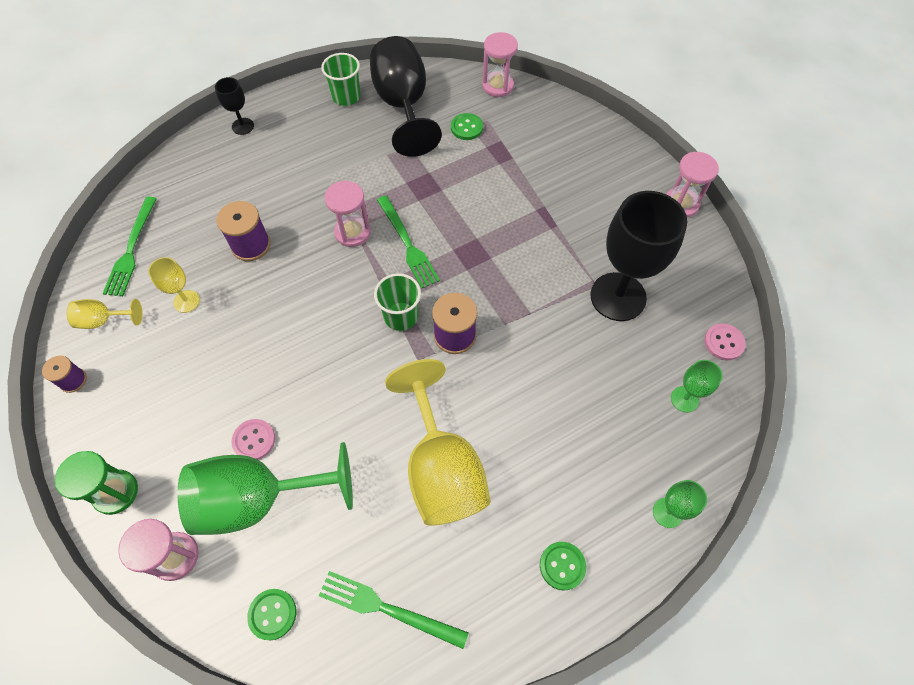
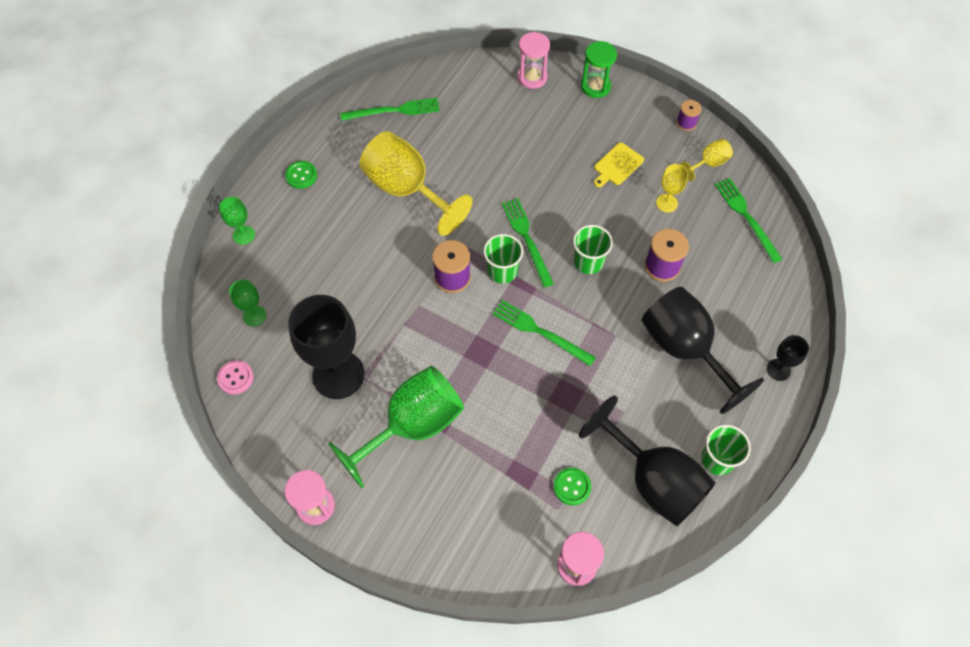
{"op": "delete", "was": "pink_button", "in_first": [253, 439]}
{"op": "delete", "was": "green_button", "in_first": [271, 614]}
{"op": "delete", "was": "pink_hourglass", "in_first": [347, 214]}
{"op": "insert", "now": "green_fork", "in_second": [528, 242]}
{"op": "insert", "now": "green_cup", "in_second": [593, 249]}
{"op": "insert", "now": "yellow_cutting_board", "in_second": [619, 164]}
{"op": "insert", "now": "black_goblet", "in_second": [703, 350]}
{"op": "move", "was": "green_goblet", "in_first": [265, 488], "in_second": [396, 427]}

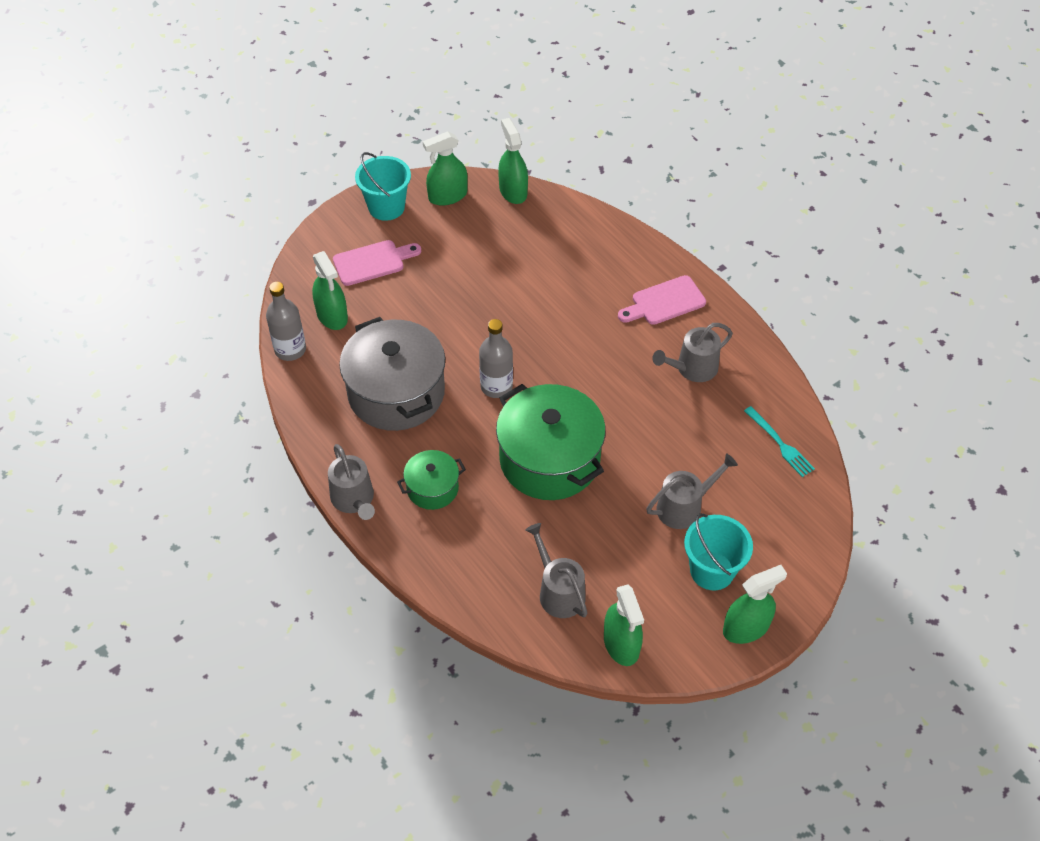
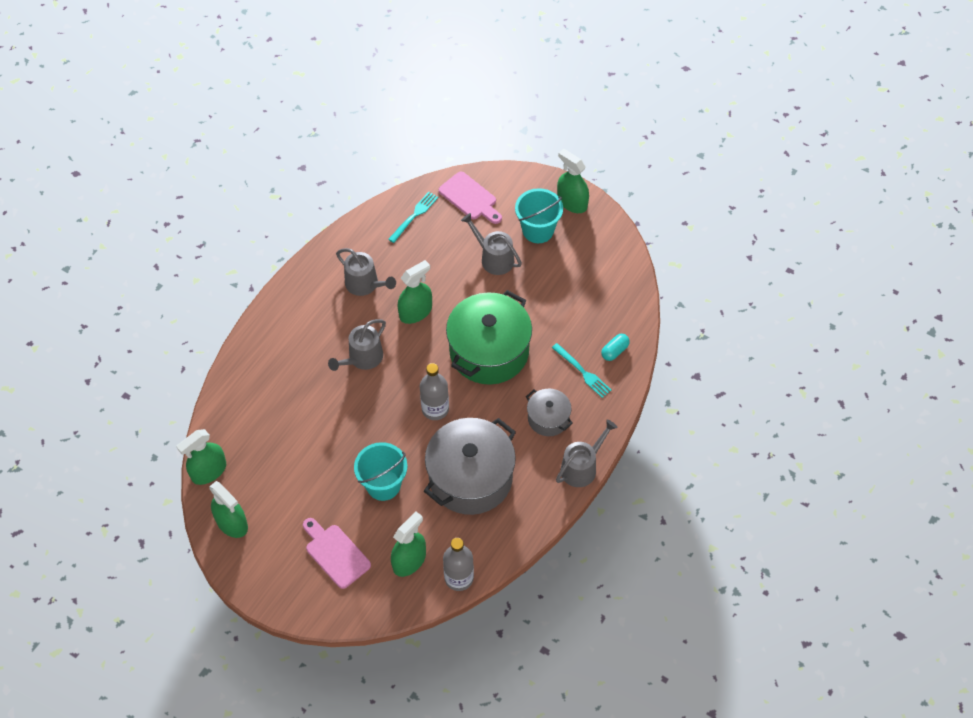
{"op": "insert", "now": "turquoise_fork", "in_second": [582, 370]}
{"op": "insert", "now": "turquoise_capsule", "in_second": [615, 347]}
{"op": "move", "was": "turquoise_bucket", "in_first": [383, 186], "in_second": [381, 471]}
{"op": "move", "was": "grey_watering_can", "in_first": [556, 570], "in_second": [357, 345]}
{"op": "move", "was": "green_spray_bottle", "in_first": [624, 625], "in_second": [415, 292]}
{"op": "move", "was": "pink_cutting_board", "in_first": [662, 300], "in_second": [470, 198]}
{"op": "recolor", "was": "green_pot", "now": "grey_pot", "in_first": [431, 480], "in_second": [549, 412]}

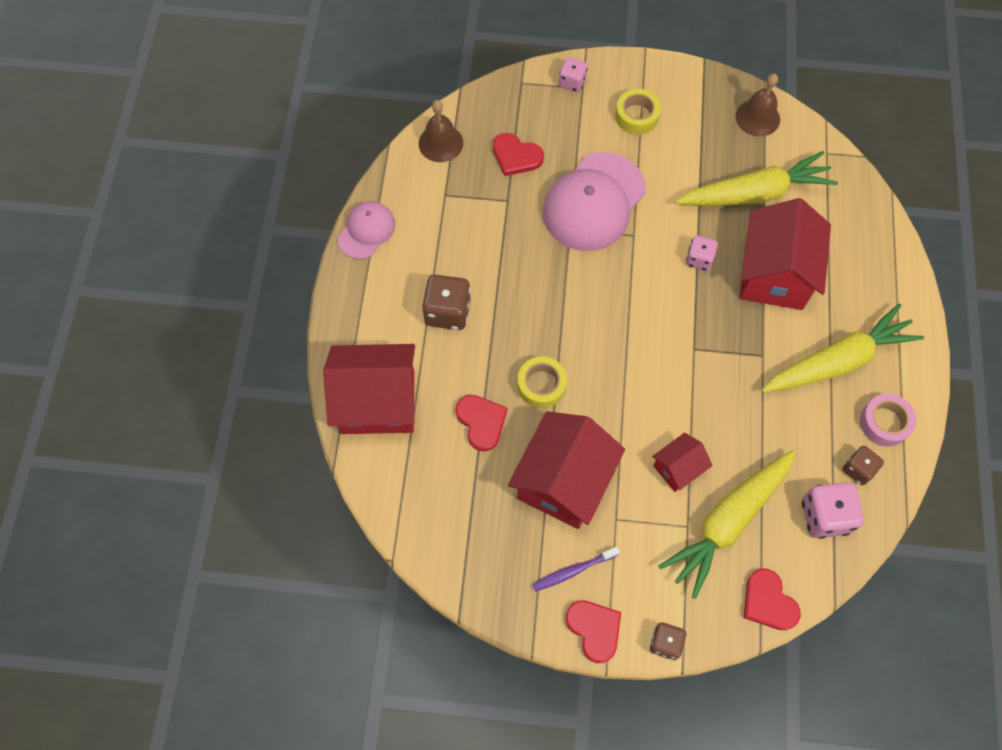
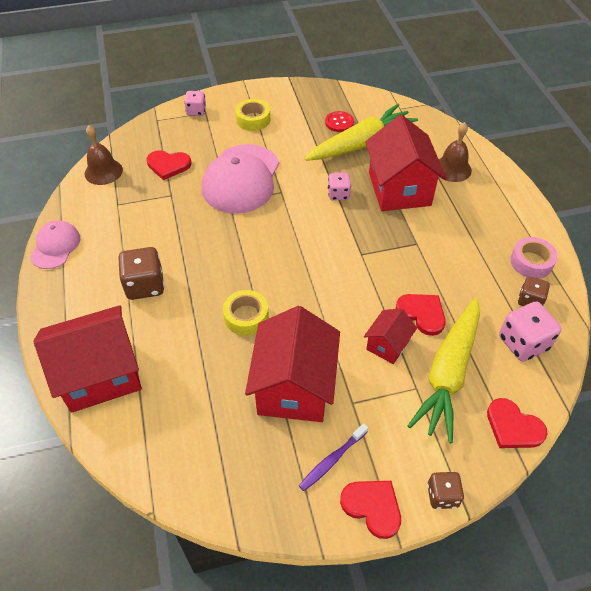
{"op": "delete", "was": "yellow_carrot", "in_first": [843, 348]}
{"op": "insert", "now": "red_button", "in_second": [339, 121]}
{"op": "move", "was": "red_heart", "in_first": [481, 423], "in_second": [421, 315]}
{"op": "move", "was": "brown_bell", "in_first": [758, 105], "in_second": [455, 152]}

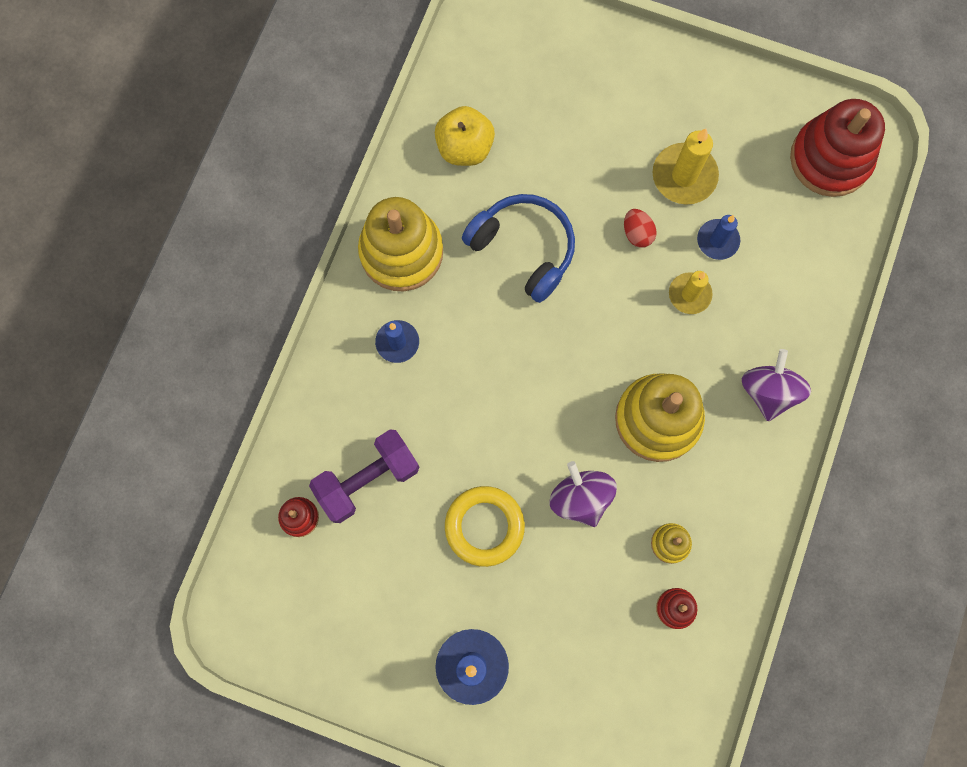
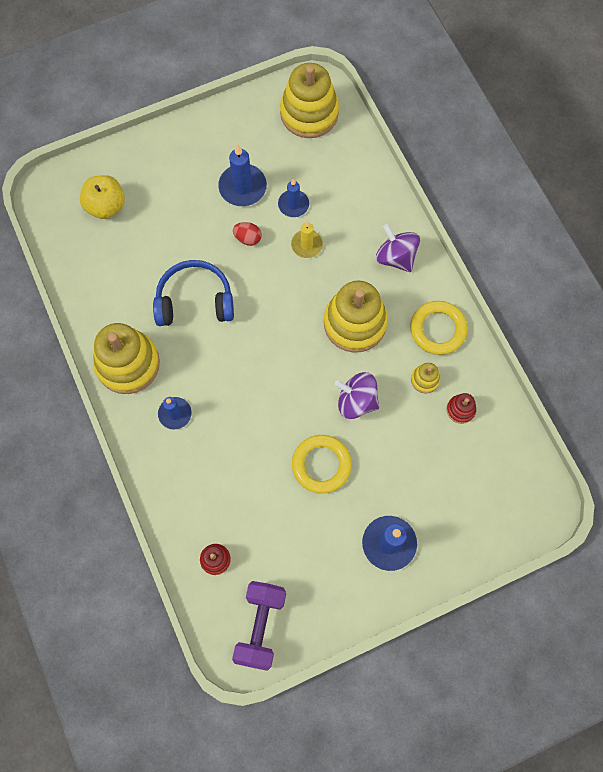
{"op": "insert", "now": "yellow_ring", "in_second": [439, 328]}
{"op": "move", "was": "purple_dumbbell", "in_first": [364, 476], "in_second": [259, 626]}
{"op": "move", "was": "yellow_apple", "in_first": [465, 136], "in_second": [102, 197]}
{"op": "recolor", "was": "yellow_candle", "now": "blue_candle", "in_first": [685, 167], "in_second": [242, 175]}
{"op": "recolor", "was": "red_stacking_toy", "now": "yellow_stacking_toy", "in_first": [837, 148], "in_second": [309, 100]}

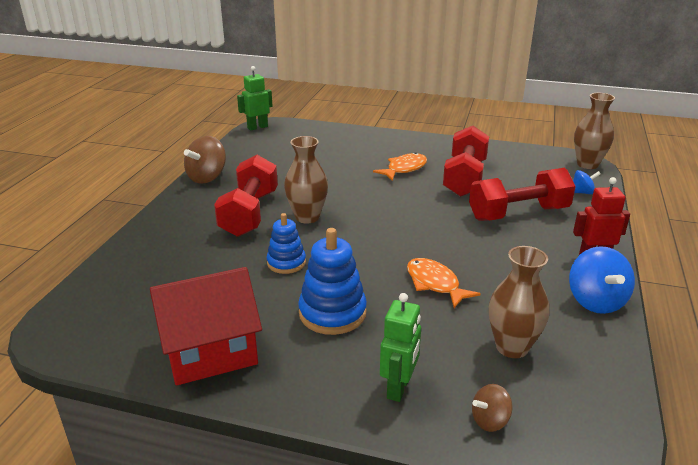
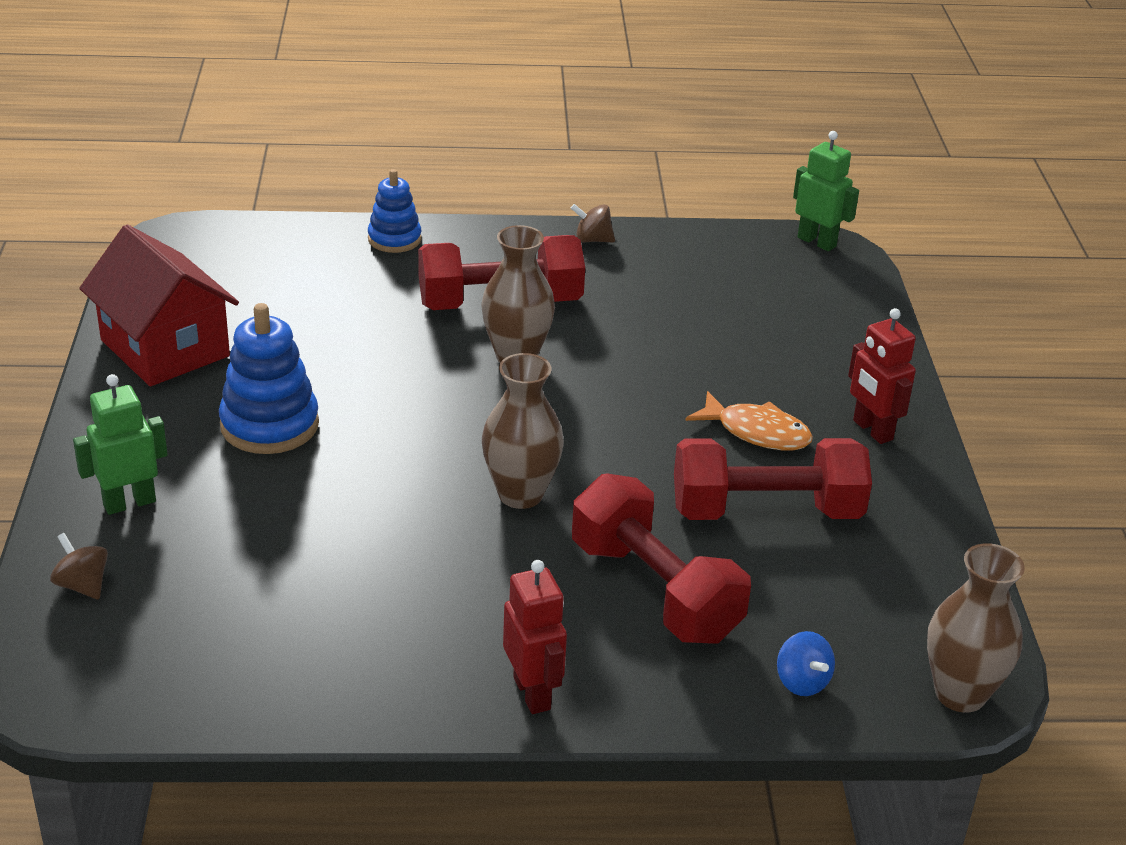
{"op": "delete", "was": "orange_fish", "in_first": [444, 283]}
{"op": "delete", "was": "blue_spinning_top", "in_first": [602, 280]}
{"op": "insert", "now": "red_robot", "in_second": [882, 376]}
{"op": "move", "was": "blue_stacking_toy", "in_first": [286, 243], "in_second": [395, 211]}
{"op": "move", "was": "brown_vase", "in_first": [519, 302], "in_second": [523, 431]}
{"op": "rotate", "was": "green_robot", "in_first": [400, 347], "in_second": [120, 444], "clockwise": 150}
{"op": "resize", "was": "brown_spinning_top", "in_first": [205, 160], "in_second": [593, 223], "ratio": 0.56}

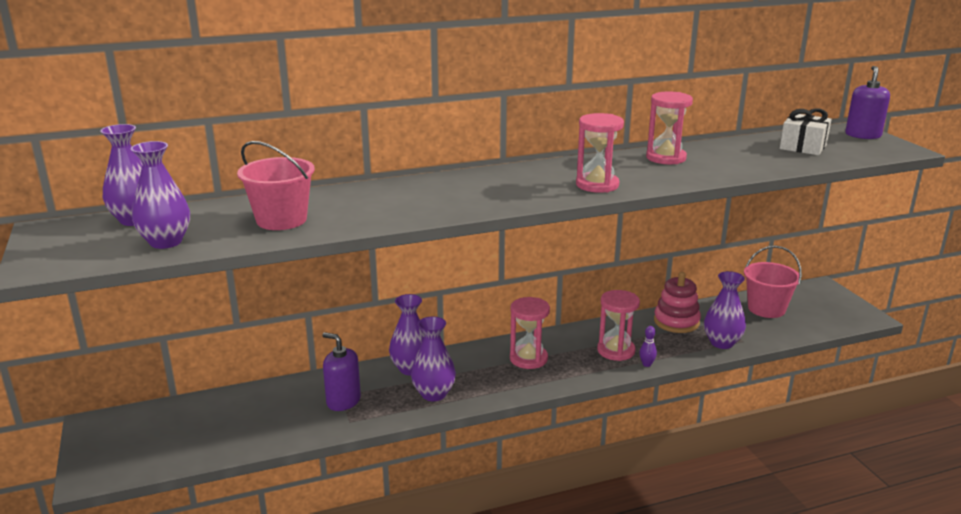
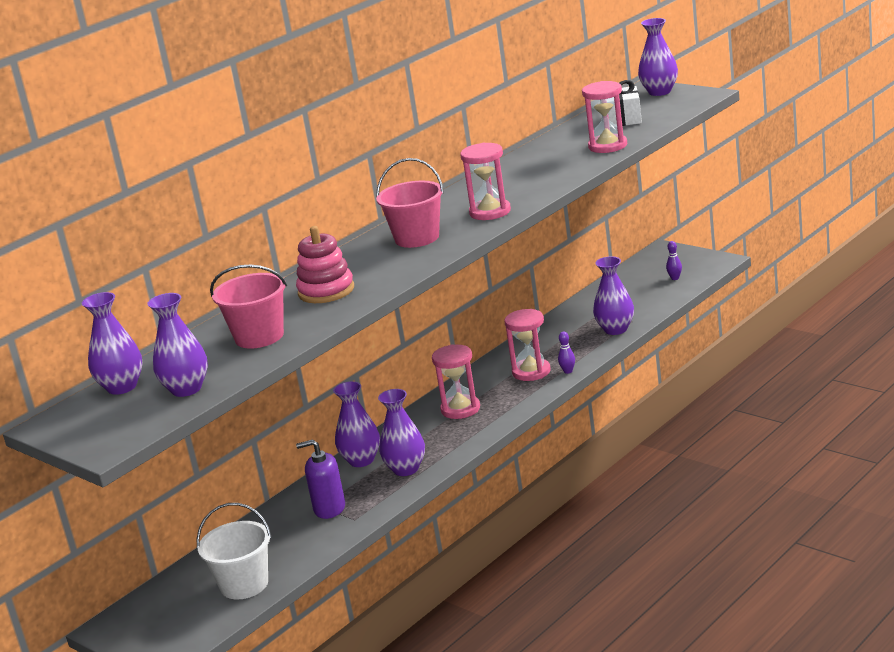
{"op": "insert", "now": "white_bucket", "in_second": [234, 551]}
{"op": "insert", "now": "purple_bowling_pin", "in_second": [674, 260]}
{"op": "move", "was": "pink_hourglass", "in_first": [669, 127], "in_second": [604, 117]}
{"op": "move", "was": "pink_stacking_toy", "in_first": [677, 302], "in_second": [325, 264]}
{"op": "move", "was": "pink_bucket", "in_first": [773, 282], "in_second": [410, 203]}
{"op": "replace", "was": "purple_soap_dispenser", "now": "purple_vase", "in_first": [867, 102], "in_second": [658, 57]}

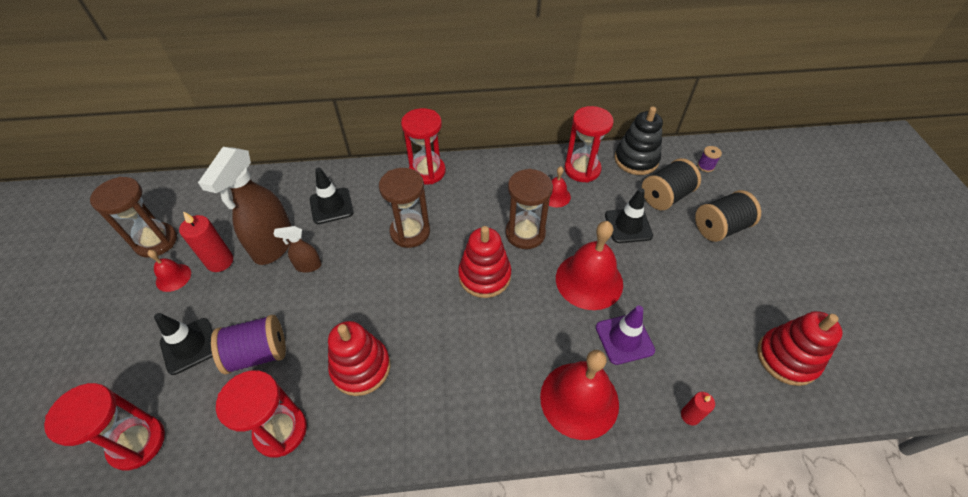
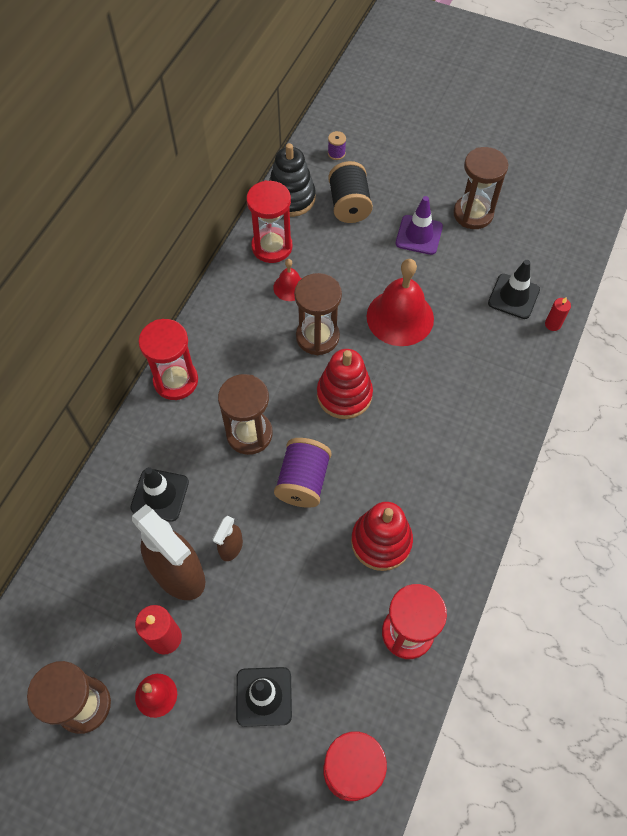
{"op": "delete", "was": "red_bell", "in_first": [579, 395]}
{"op": "delete", "was": "black_spool", "in_first": [728, 216]}
{"op": "delete", "was": "red_stacking_toy", "in_first": [800, 348]}
{"op": "insert", "now": "brown_hourglass", "in_second": [480, 188]}
{"op": "move", "was": "purple_spool", "in_first": [248, 344], "in_second": [302, 473]}
{"op": "move", "was": "purple_traffic_cone", "in_first": [625, 335], "in_second": [419, 225]}
{"op": "move", "was": "black_traffic_cone", "in_first": [629, 215], "in_second": [514, 289]}

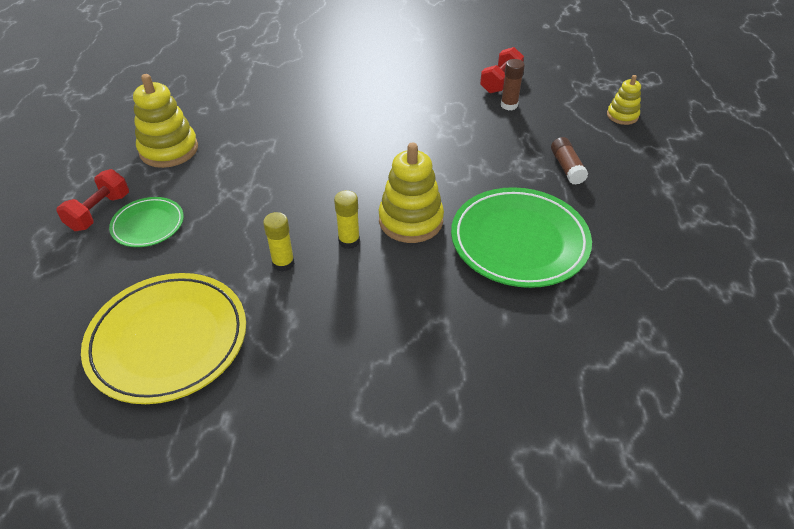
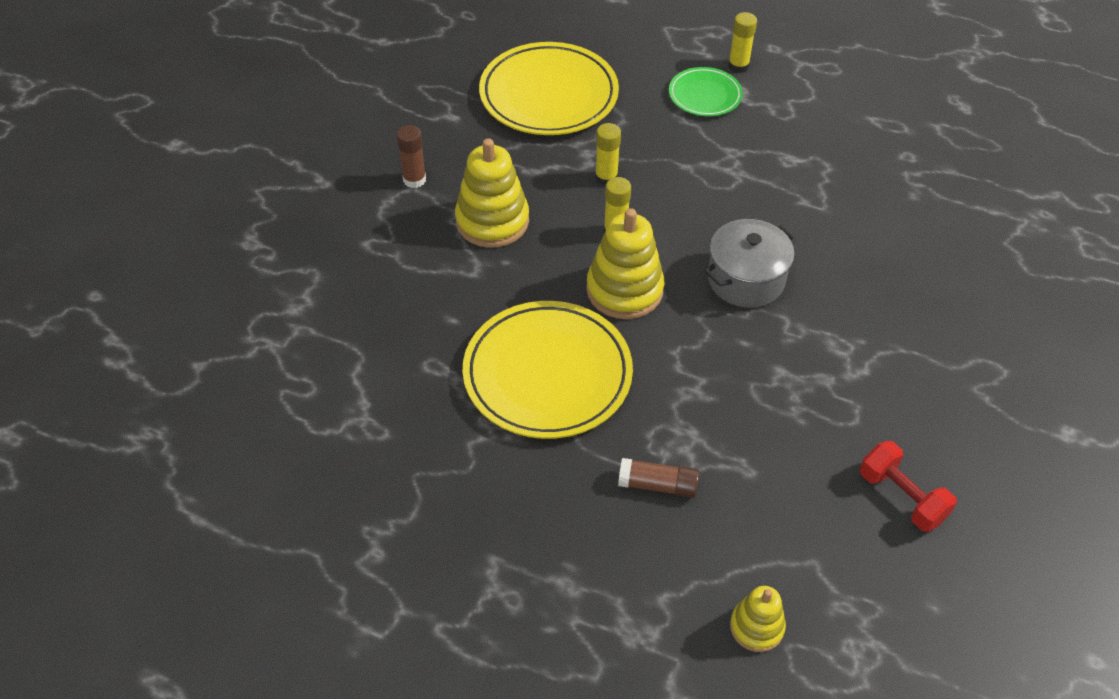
{"op": "insert", "now": "grey_pot", "in_second": [750, 263]}
{"op": "move", "was": "yellow_stacking_toy", "in_first": [165, 121], "in_second": [492, 193]}
{"op": "move", "was": "brown_glue_stick", "in_first": [513, 84], "in_second": [411, 156]}
{"op": "replace", "was": "red_dumbbell", "now": "yellow_glue_stick", "in_first": [93, 200], "in_second": [742, 42]}
{"op": "recolor", "was": "green_plate", "now": "yellow_plate", "in_first": [521, 237], "in_second": [548, 370]}

